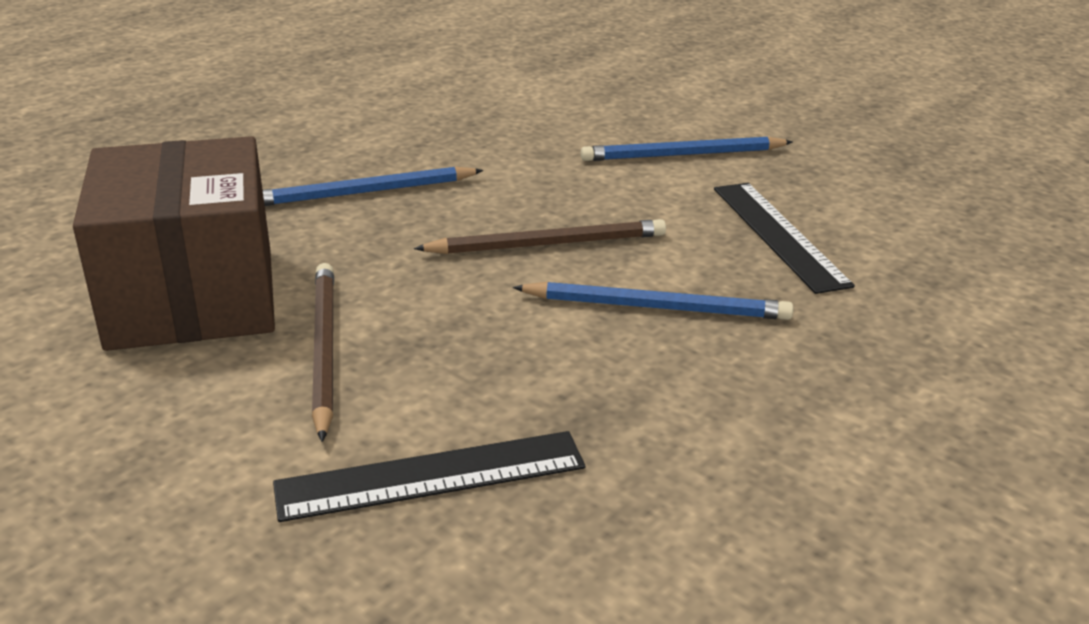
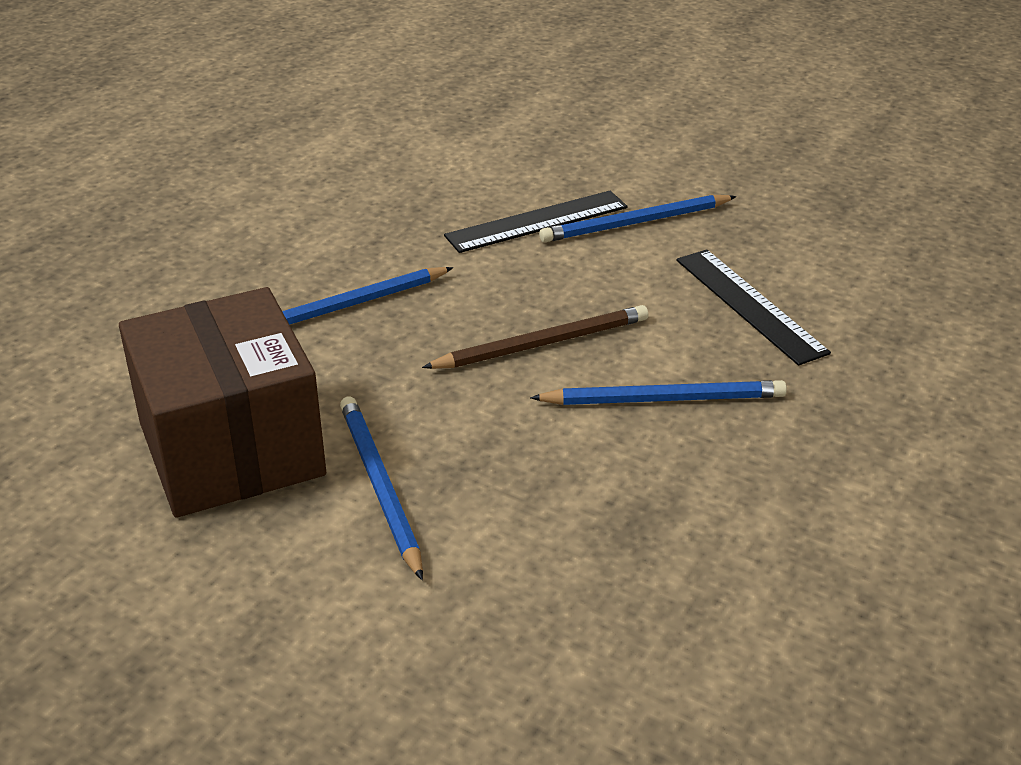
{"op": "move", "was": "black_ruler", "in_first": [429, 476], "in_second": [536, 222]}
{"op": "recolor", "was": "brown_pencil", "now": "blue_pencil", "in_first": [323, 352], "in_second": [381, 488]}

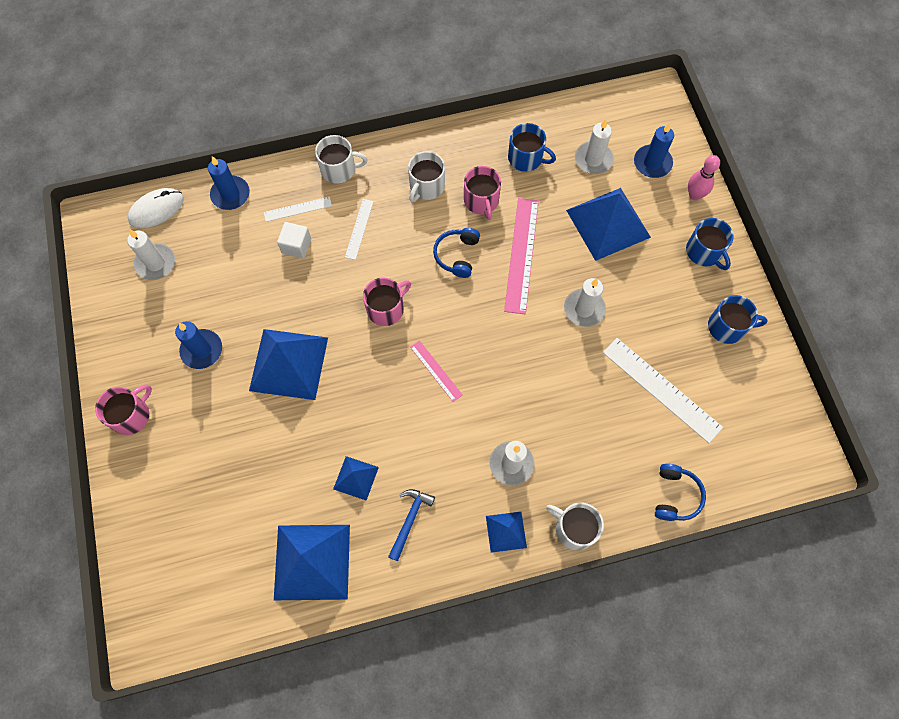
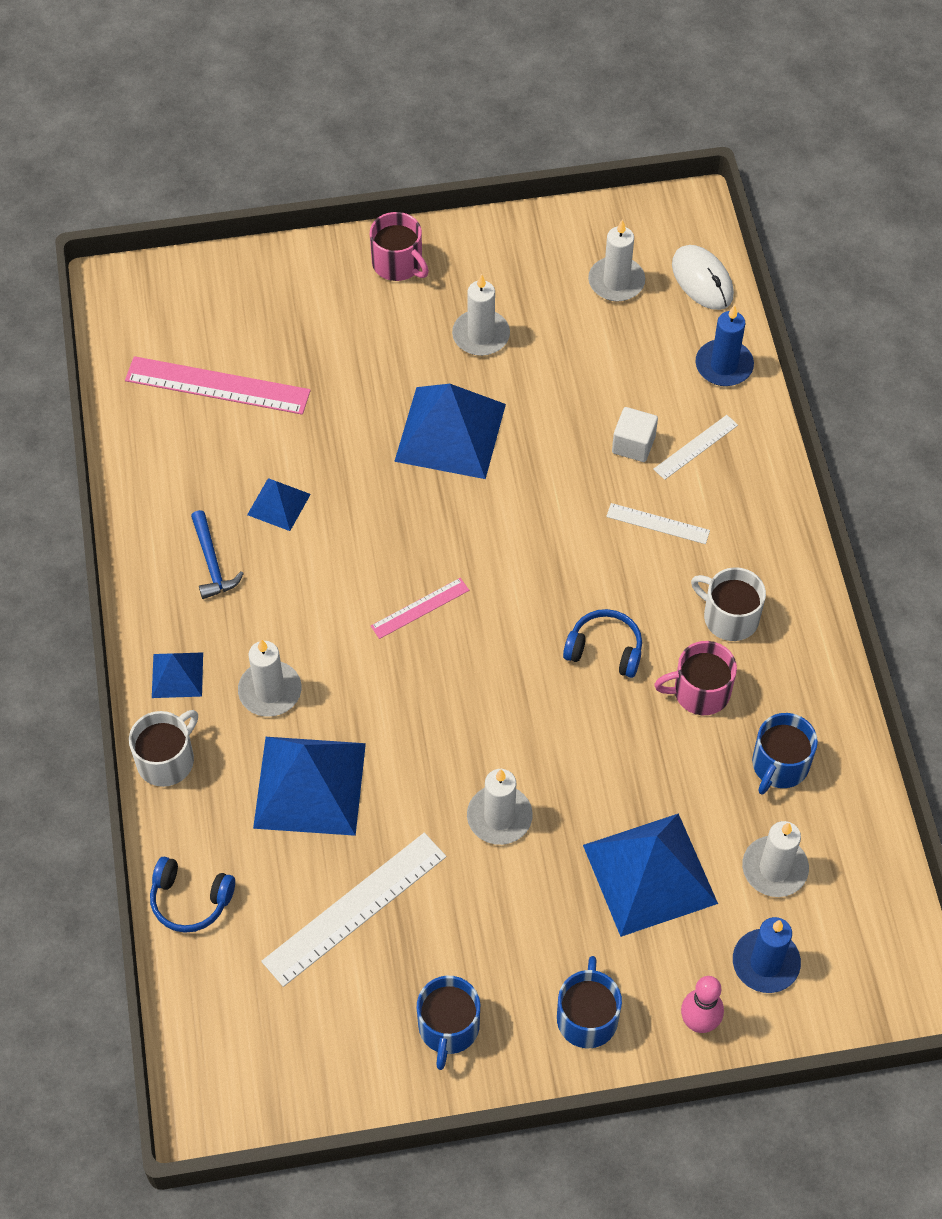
{"op": "delete", "was": "white_mug", "in_first": [341, 159]}
{"op": "delete", "was": "pink_mug", "in_first": [387, 301]}
{"op": "move", "was": "blue_pyramid", "in_first": [312, 562], "in_second": [309, 786]}
{"op": "move", "was": "pink_ruler", "in_first": [521, 256], "in_second": [218, 385]}
{"op": "recolor", "was": "blue_candle", "now": "white_candle", "in_first": [198, 345], "in_second": [481, 315]}
{"op": "rotate", "was": "white_ruler", "in_first": [298, 209], "in_second": [696, 447], "clockwise": 60}
{"op": "rotate", "was": "blue_hammer", "in_first": [411, 525], "in_second": [217, 554], "clockwise": 45}
{"op": "rotate", "was": "blue_mug", "in_first": [710, 244], "in_second": [589, 1002], "clockwise": 120}

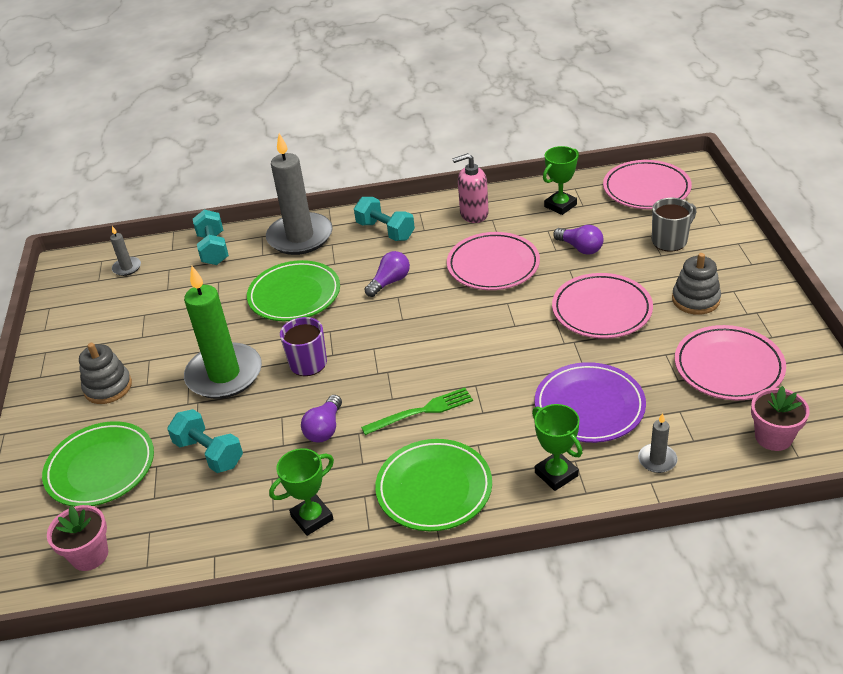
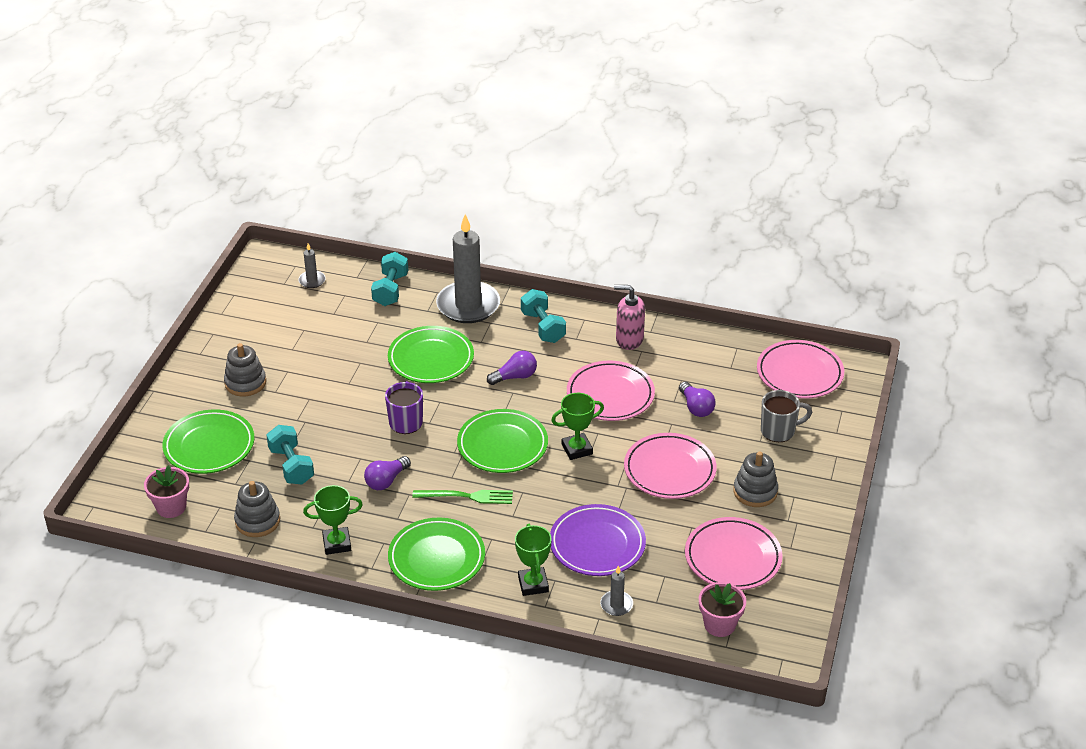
{"op": "delete", "was": "green_candle", "in_first": [223, 332]}
{"op": "insert", "now": "grey_stacking_toy", "in_second": [257, 509]}
{"op": "insert", "now": "green_plate", "in_second": [502, 441]}
{"op": "move", "was": "green_trophy", "in_first": [561, 180], "in_second": [577, 426]}

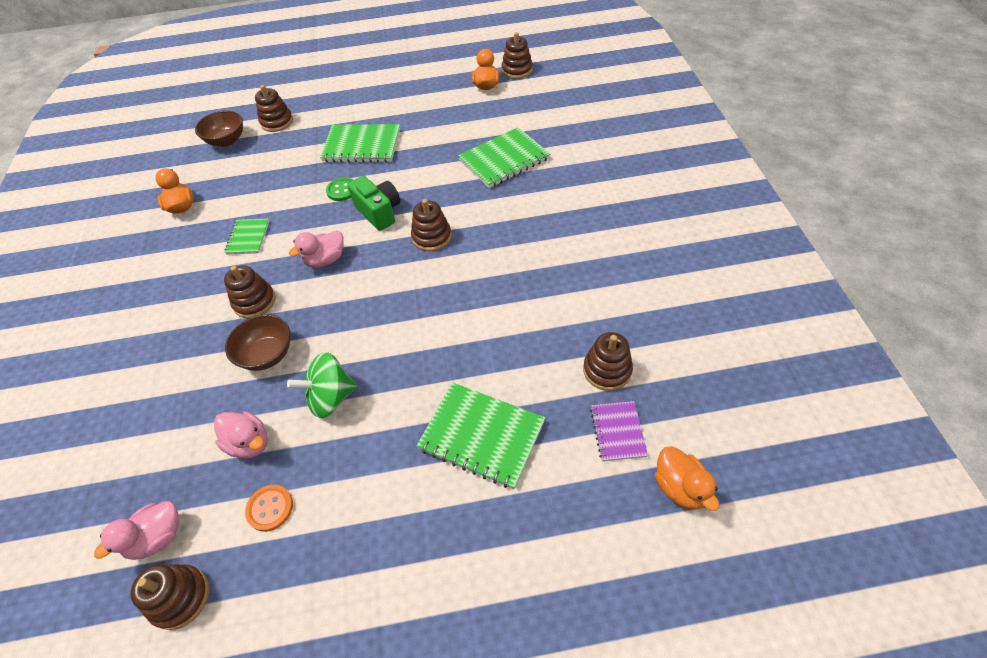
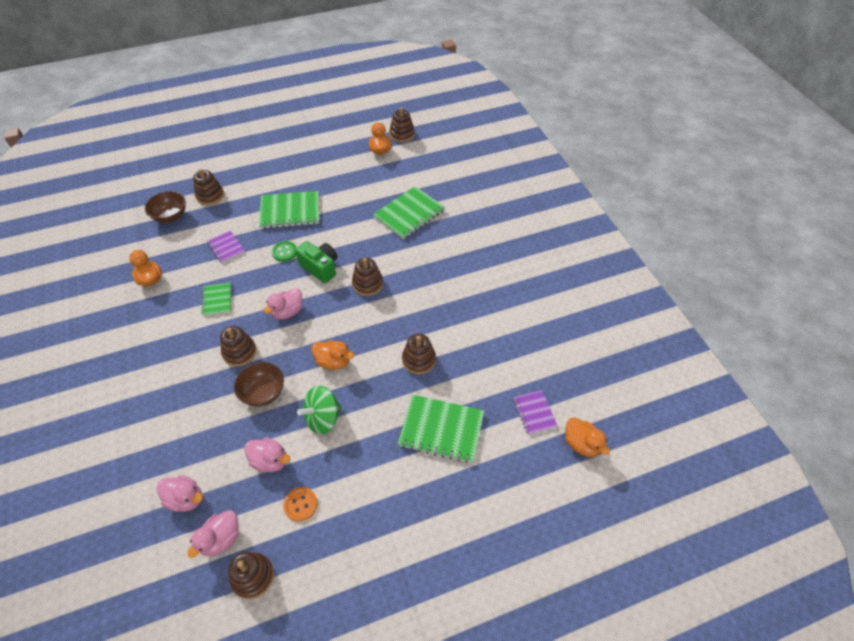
{"op": "insert", "now": "pink_duck", "in_second": [179, 493]}
{"op": "insert", "now": "purple_notebook", "in_second": [226, 246]}
{"op": "insert", "now": "orange_duck", "in_second": [332, 355]}
{"op": "move", "was": "brown_stacking_toy", "in_first": [608, 361], "in_second": [419, 354]}

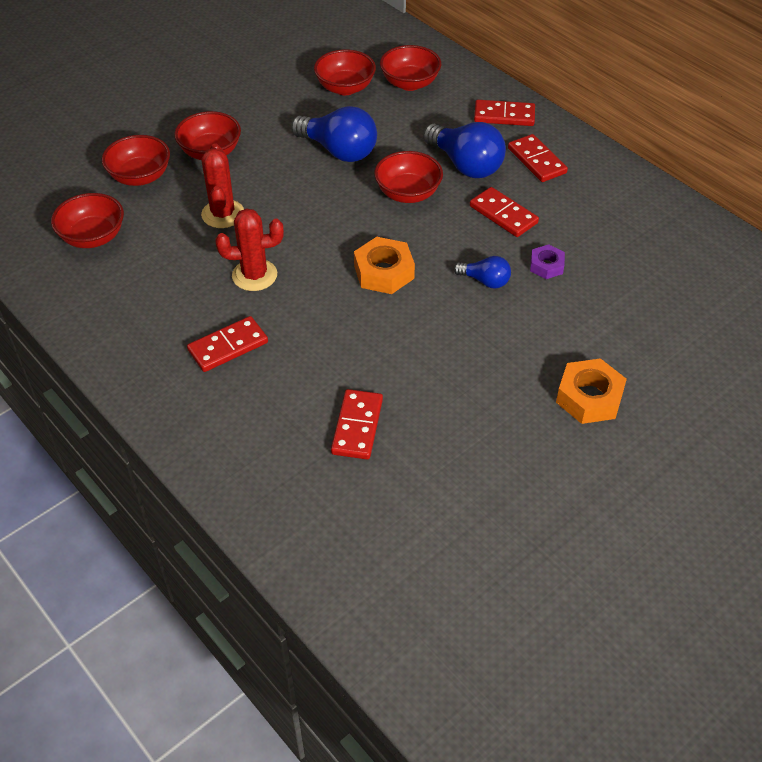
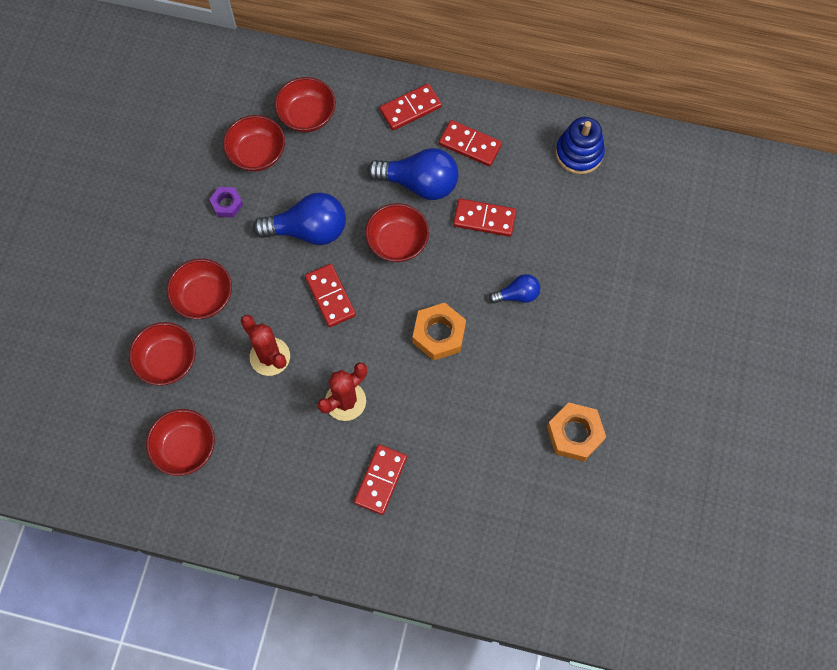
{"op": "insert", "now": "blue_stacking_toy", "in_second": [580, 145]}
{"op": "move", "was": "red_domino", "in_first": [357, 424], "in_second": [330, 295]}
{"op": "move", "was": "purple_nut", "in_first": [547, 261], "in_second": [226, 202]}
{"op": "move", "was": "orange_nut", "in_first": [591, 391], "in_second": [576, 432]}

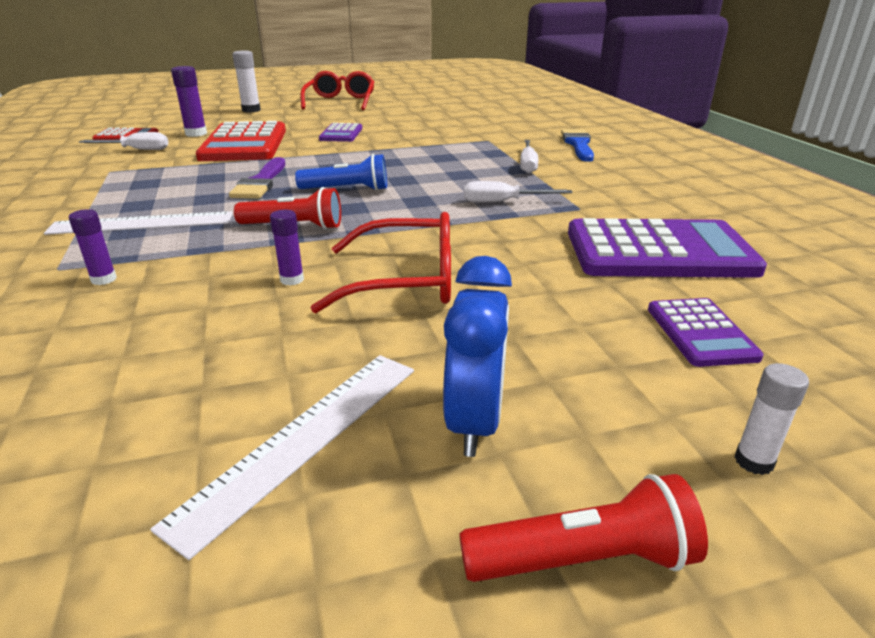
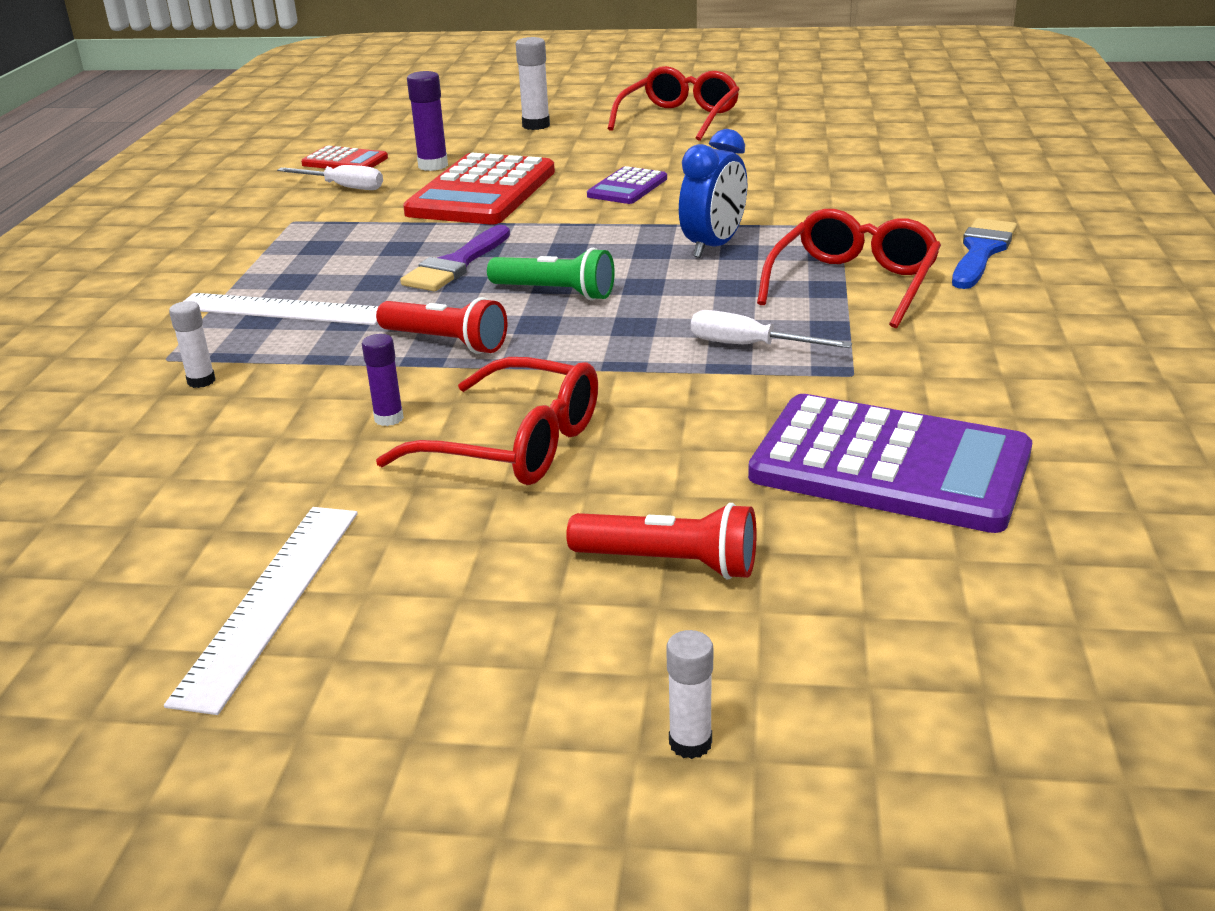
{"op": "delete", "was": "purple_calculator", "in_first": [705, 332]}
{"op": "move", "was": "blue_clock", "in_first": [477, 356], "in_second": [713, 193]}
{"op": "move", "was": "red_flashlight", "in_first": [583, 528], "in_second": [661, 541]}
{"op": "replace", "was": "white_screwdriver", "now": "red_glasses", "in_first": [529, 157], "in_second": [849, 268]}
{"op": "recolor", "was": "purple_glue_stick", "now": "white_glue_stick", "in_first": [93, 247], "in_second": [192, 344]}
{"op": "recolor", "was": "blue_flashlight", "now": "green_flashlight", "in_first": [341, 172], "in_second": [551, 274]}
{"op": "rotate", "was": "white_ruler", "in_first": [282, 457], "in_second": [261, 611], "clockwise": -45}

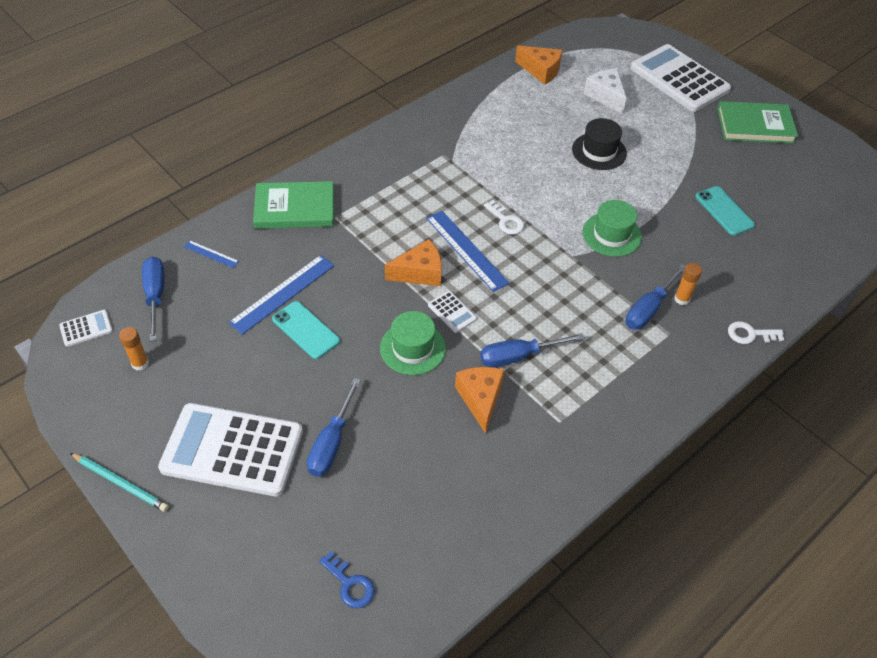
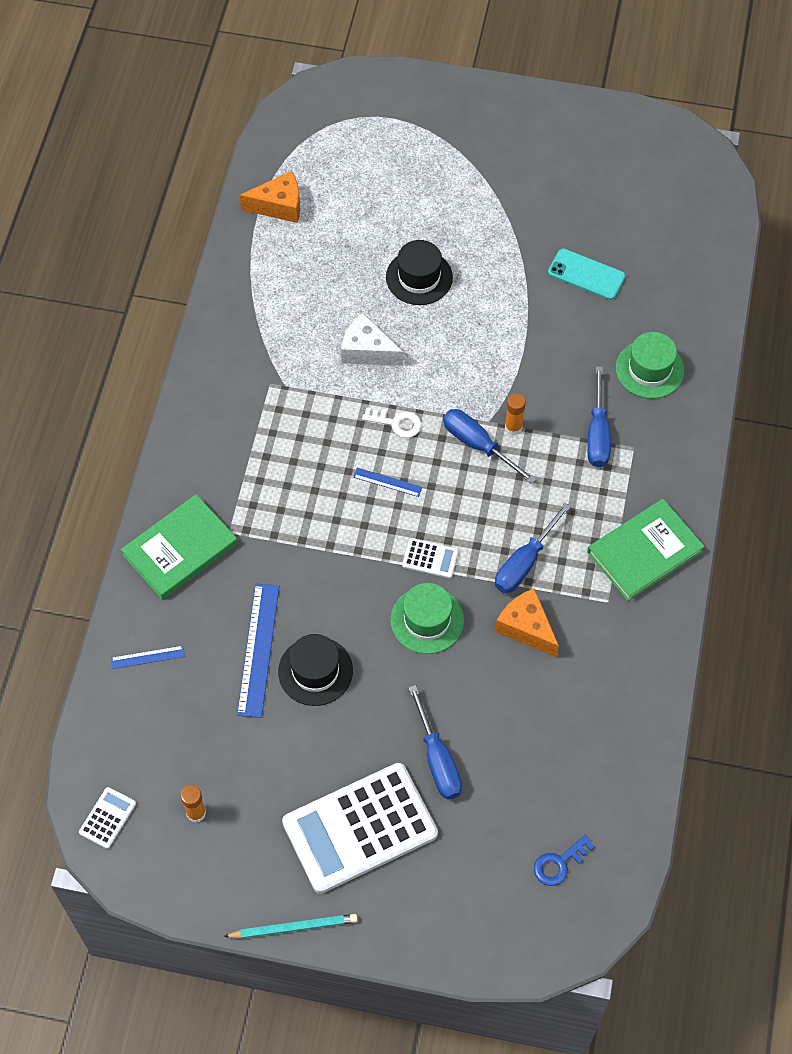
{"op": "delete", "was": "orange_cheese", "in_first": [413, 262]}
{"op": "delete", "was": "white_calculator", "in_first": [680, 78]}
{"op": "delete", "was": "white_key", "in_first": [756, 332]}
{"op": "move", "was": "blue_screwdriver", "in_first": [153, 299], "in_second": [489, 446]}
{"op": "move", "was": "green_hat", "in_first": [612, 228], "in_second": [650, 365]}
{"op": "move", "was": "white_cheese", "in_first": [605, 91], "in_second": [372, 339]}
{"op": "move", "was": "orange_glue_stick", "in_first": [688, 284], "in_second": [515, 414]}
{"op": "move", "was": "green_book", "in_first": [757, 122], "in_second": [646, 550]}
{"op": "replace", "was": "turquoise_phone", "now": "black_hat", "in_first": [306, 330], "in_second": [315, 670]}
{"op": "rotate", "was": "blue_key", "in_first": [347, 579], "in_second": [564, 860], "clockwise": 135}
{"op": "resize", "was": "blue_ruler", "in_first": [468, 251], "in_second": [387, 482], "ratio": 0.5}

